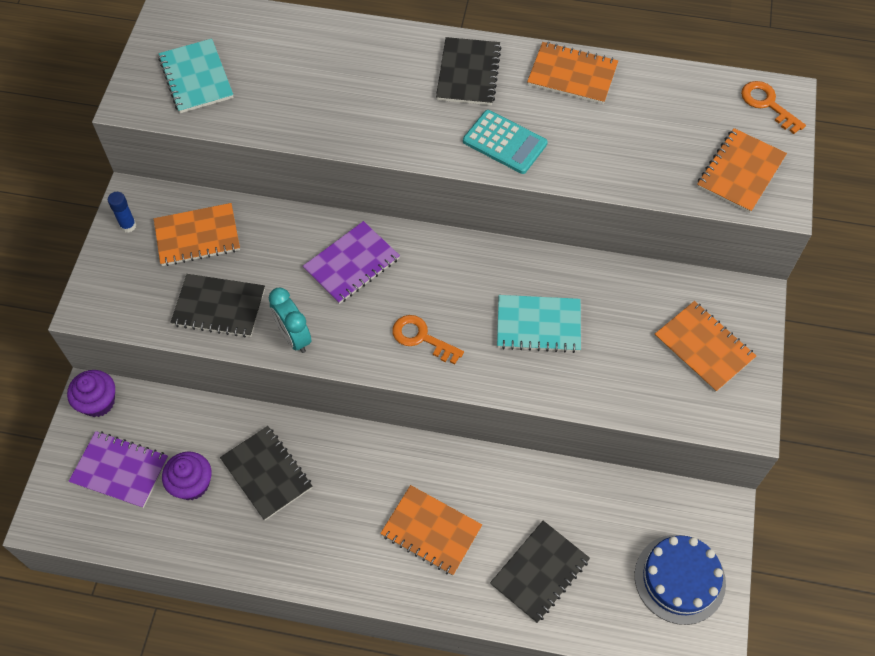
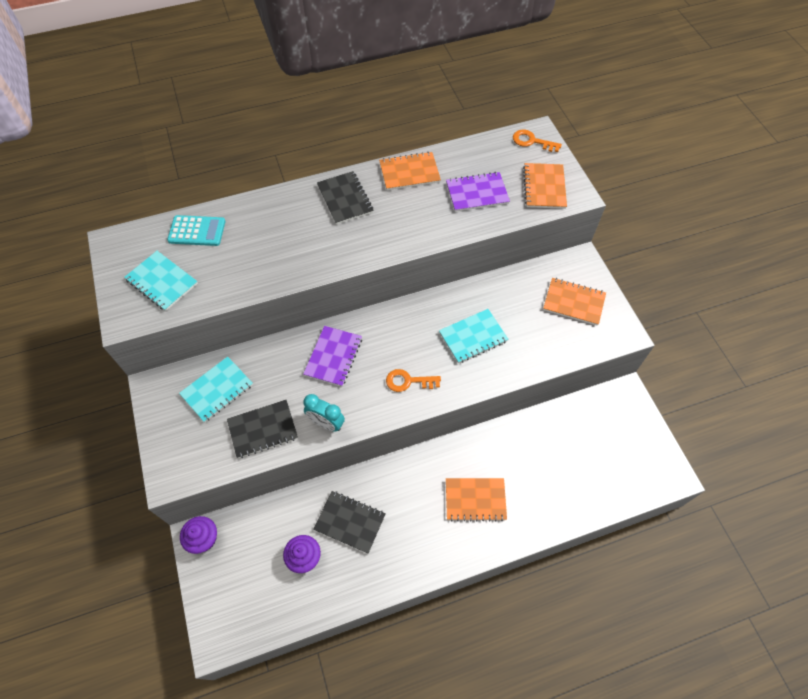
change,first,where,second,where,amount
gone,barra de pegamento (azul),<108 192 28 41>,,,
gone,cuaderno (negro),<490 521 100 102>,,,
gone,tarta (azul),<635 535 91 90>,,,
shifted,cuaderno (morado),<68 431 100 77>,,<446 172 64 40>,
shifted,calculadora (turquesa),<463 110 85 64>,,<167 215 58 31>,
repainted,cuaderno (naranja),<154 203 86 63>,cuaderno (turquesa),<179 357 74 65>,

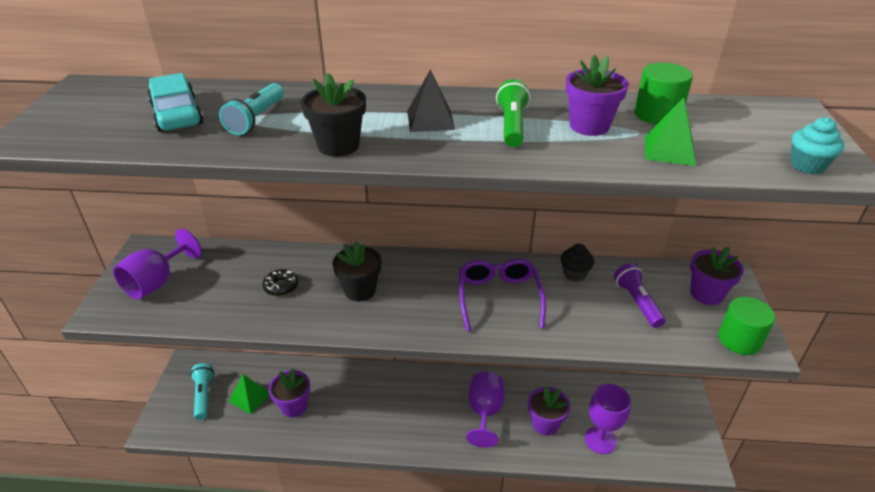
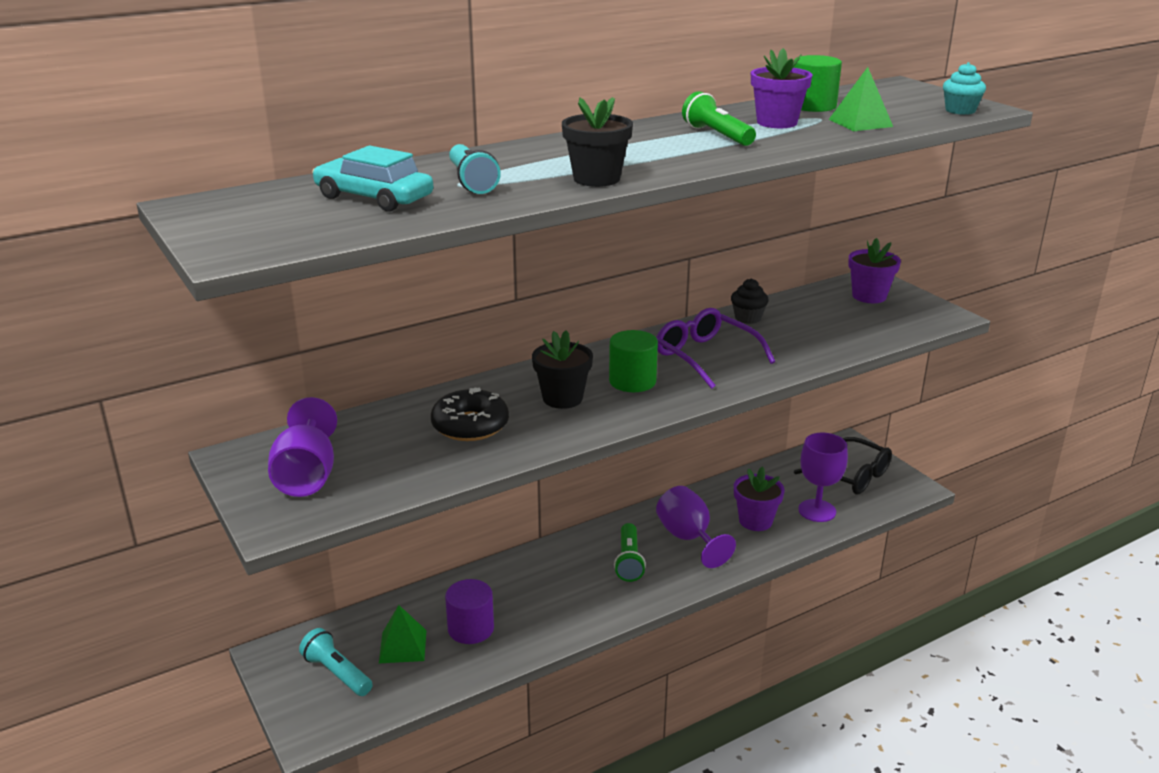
change,first,where,second,where,amount
gone,pirámide (negro),<407 69 48 63>,,,
gone,lámpara de mano (morado),<614 263 51 65>,,,
new,,,lámpara de mano (verde),<614 523 32 59>,
new,,,gafas (negro),<794 437 98 57>,
shifted,cilindro (verde),<718 297 57 58>,,<609 330 49 62>,
swapped,maceta (morado),<269 368 41 49>,cilindro (morado),<445 579 49 65>,
scaled,rosquilla (negro),<262 269 36 27>,,<431 387 78 54>,x1.66

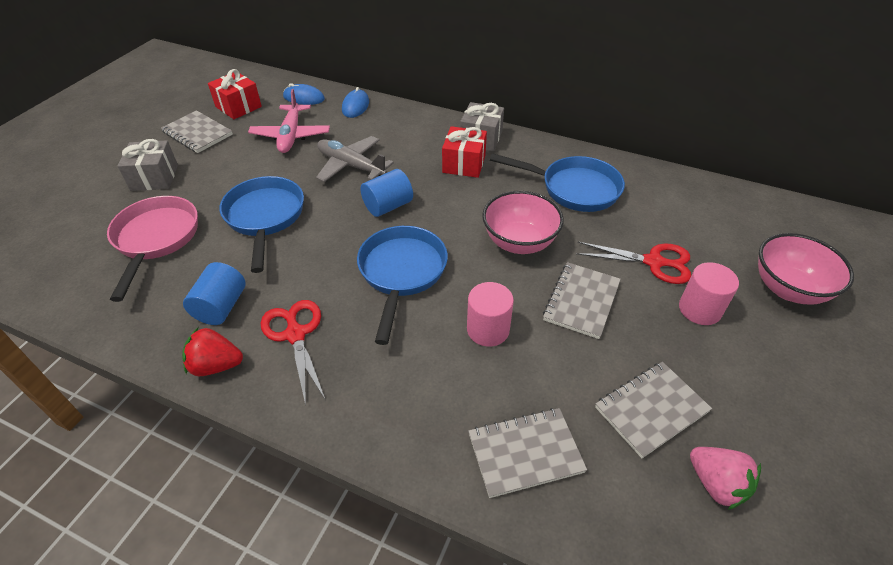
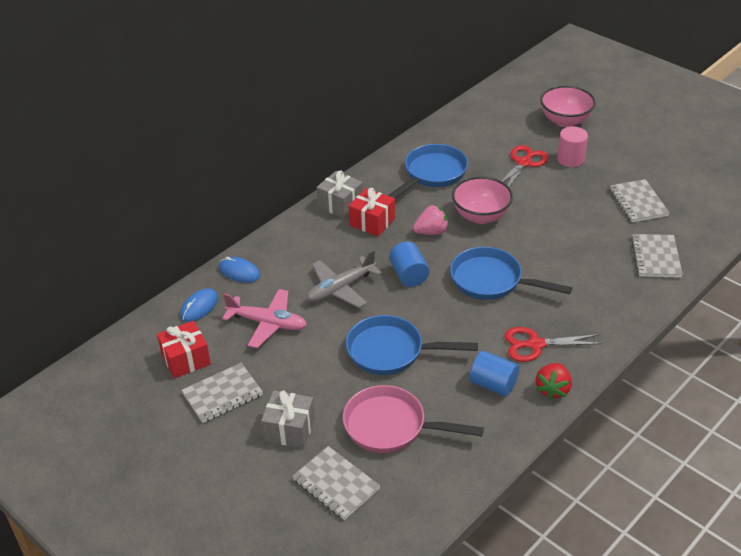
change,first,where,second,where,amount
gone,cilindro (rosa),<467 282 47 65>,,,
shifted,cuaderno (gris),<543 262 78 77>,,<292 446 88 74>,
shifted,fresa (rosa),<690 447 71 63>,,<413 204 36 31>,

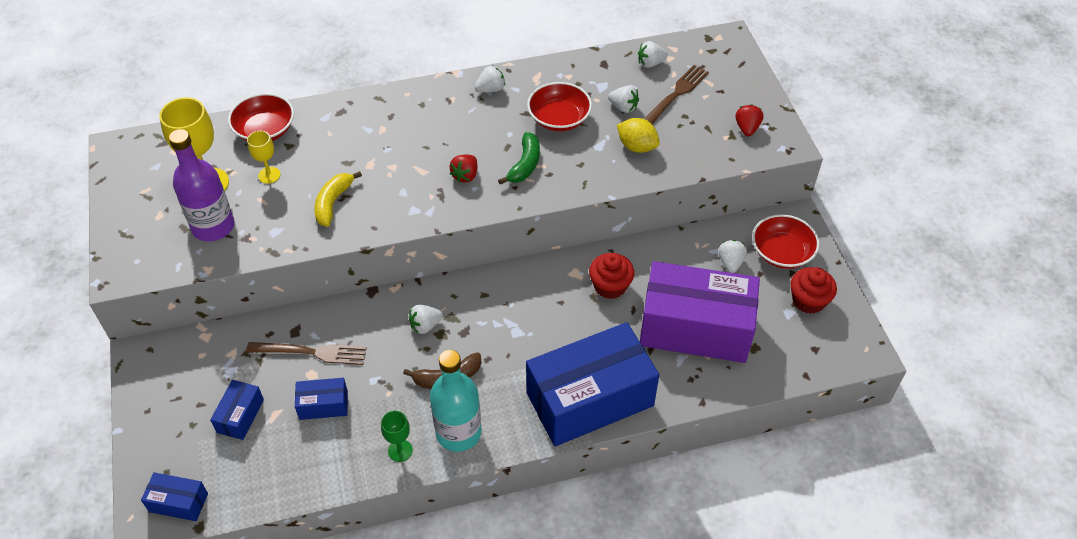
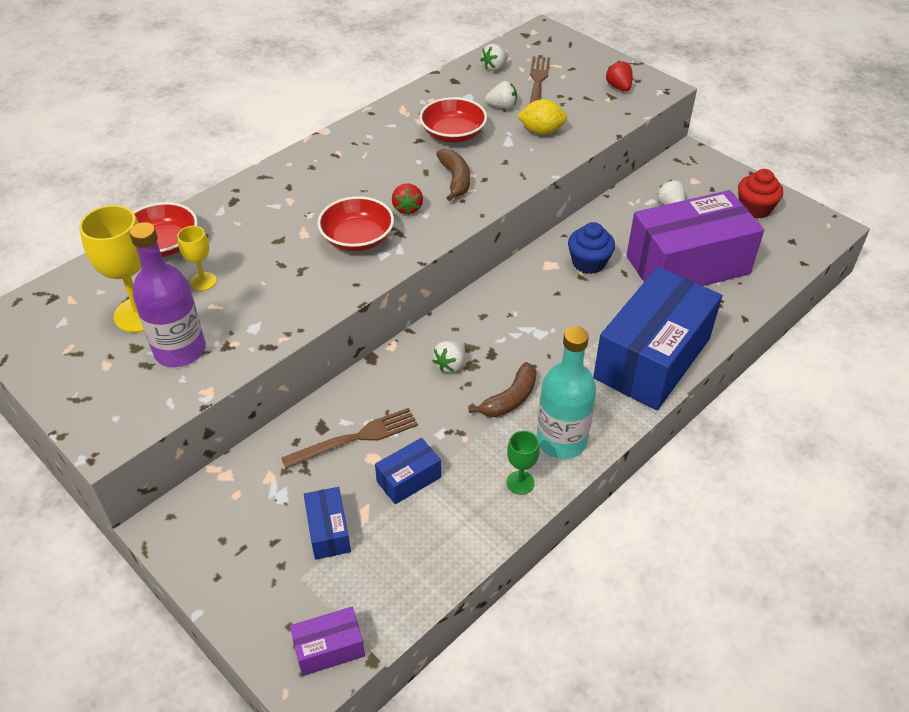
change,first,where,second,where,amount
gone,plátano (amarillo),<314 171 48 56>,,,
gone,fresa (blanco),<475 66 30 27>,,,
shifted,cuenco (rojo),<752 214 68 55>,,<317 196 77 55>,
repainted,caja (azul),<141 472 67 49>,caja (morado),<290 607 75 69>,
repainted,plátano (verde),<498 132 42 53>,plátano (marrón),<436 149 34 52>,
repainted,magdalena (rojo),<589 253 46 46>,magdalena (azul),<568 222 47 52>,

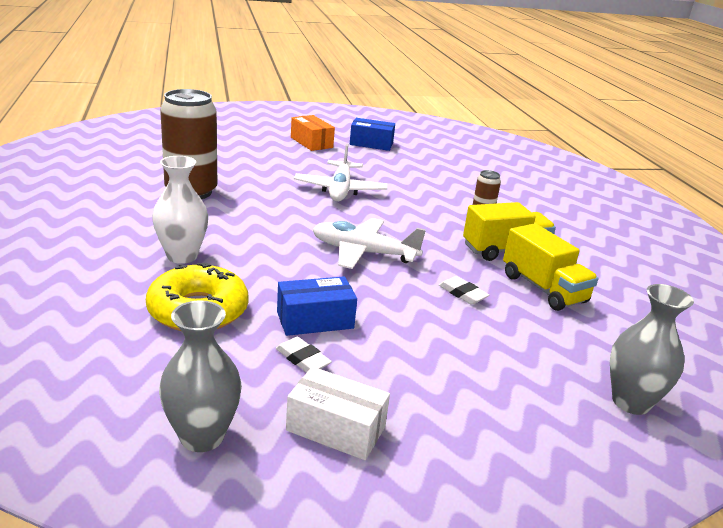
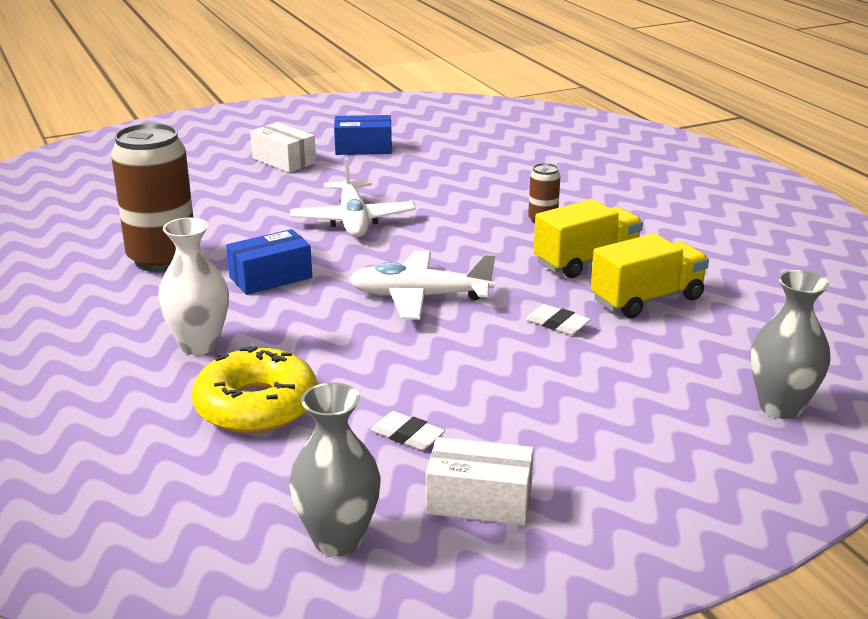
change,first,where,second,where,amount
shifted,caja (azul),<277 276 80 60>,,<226 229 86 66>,
repainted,caja (naranja),<291 115 44 36>,caja (blanco),<250 122 66 51>,
rotated,camión (amarillo),<503 223 95 88>,,<591 233 118 85>,75 degrees counterclockwise

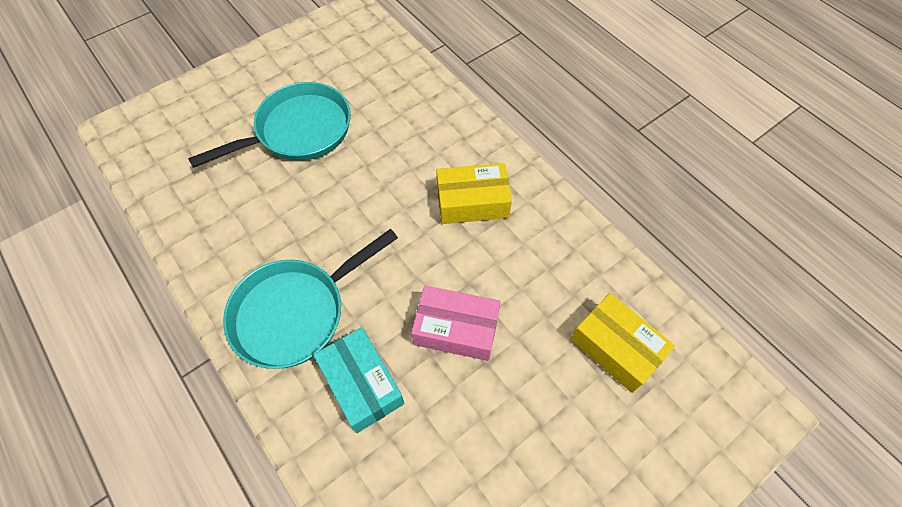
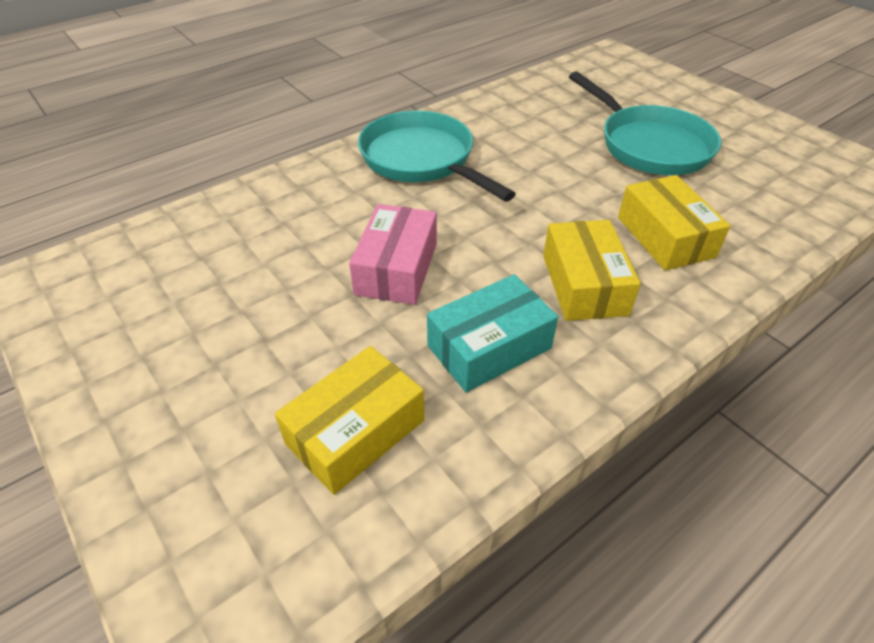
change,first,where,second,where,amount
new,,,caja (amarillo),<618 175 113 95>,
shifted,caja (turquesa),<314 327 91 106>,,<427 274 131 118>,

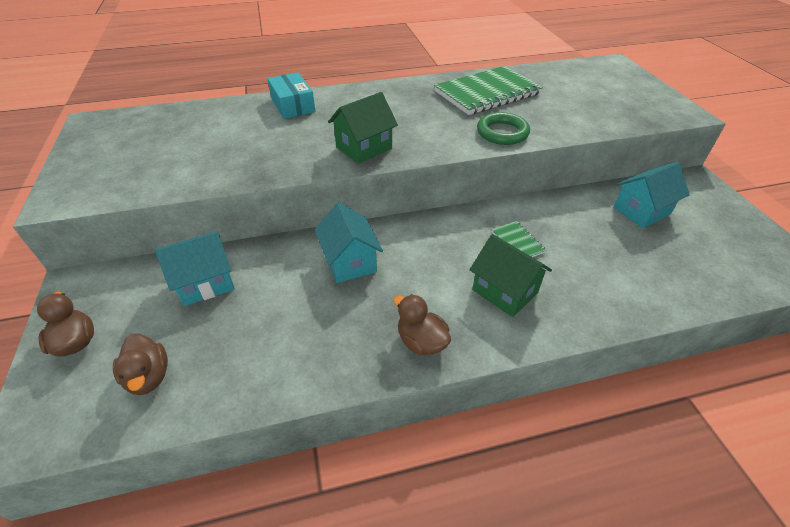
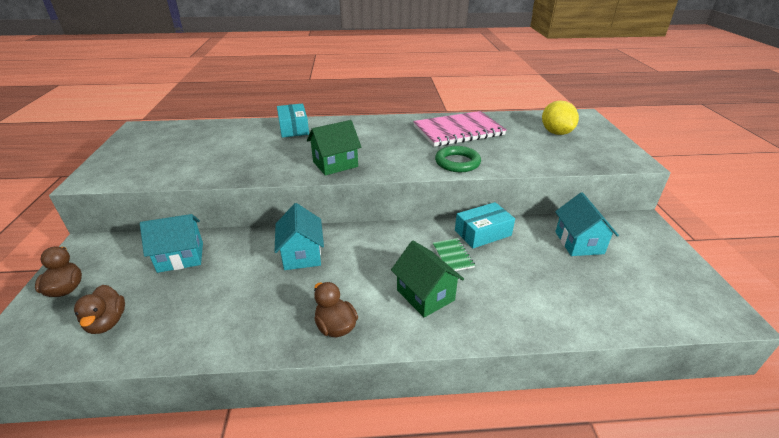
change,first,where,second,where,amount
new,,,caja (turquesa),<455 202 60 46>,
new,,,limón (amarillo),<542 101 37 34>,
repainted,cuaderno (verde),<434 66 109 49>,cuaderno (rosa),<413 111 94 36>,
rotated,casa (turquesa),<613 162 77 66>,,<555 192 64 64>,75 degrees counterclockwise

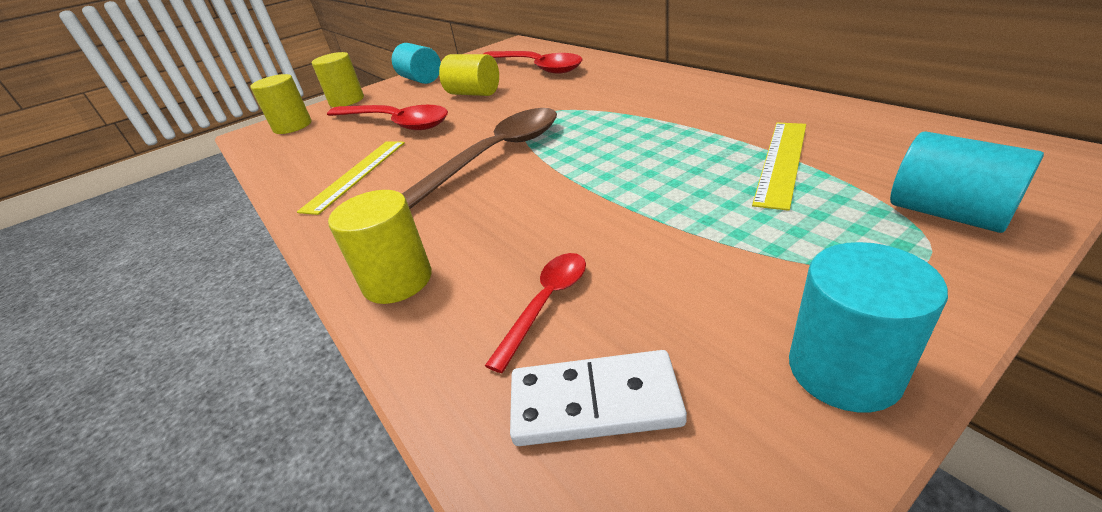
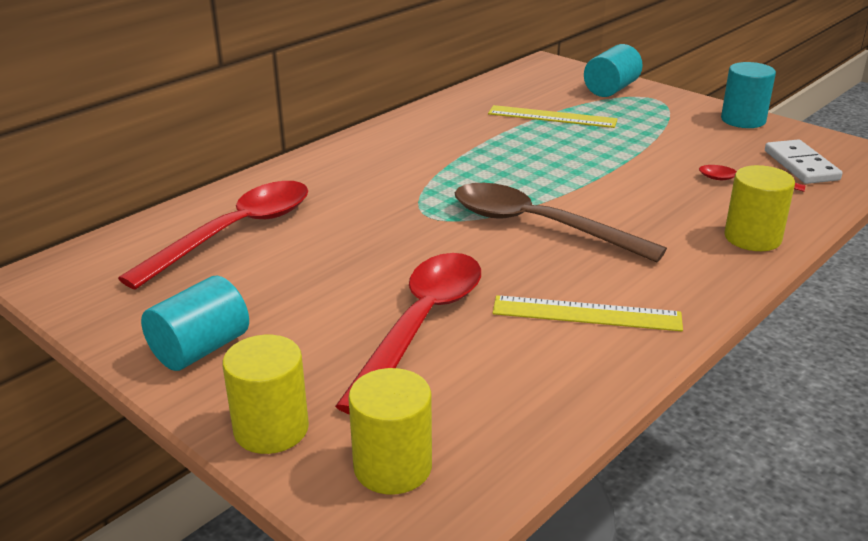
change,first,where,second,where,amount
gone,cilindro (amarillo),<439 54 60 42>,,,

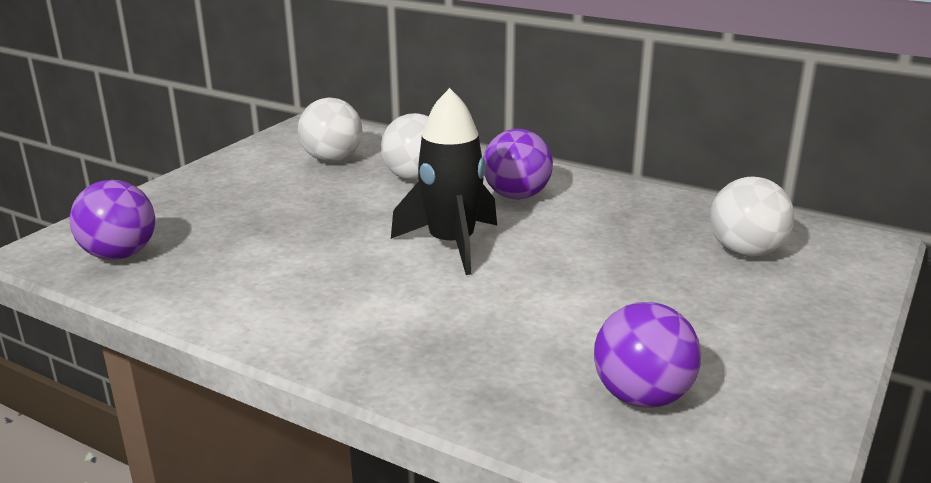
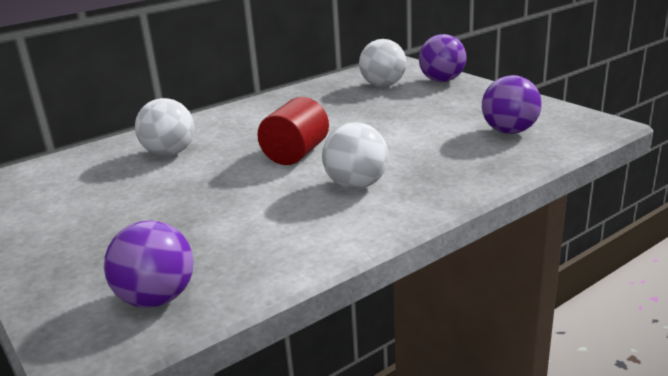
change,first,where,second,where,amount
shifted,pelota (blanco),<298 98 64 64>,,<322 122 67 67>,
shifted,pelota (morado),<483 129 70 70>,,<419 34 47 48>,
swapped,cohete (negro),<391 88 106 187>,cilindro (rojo),<257 97 72 68>,

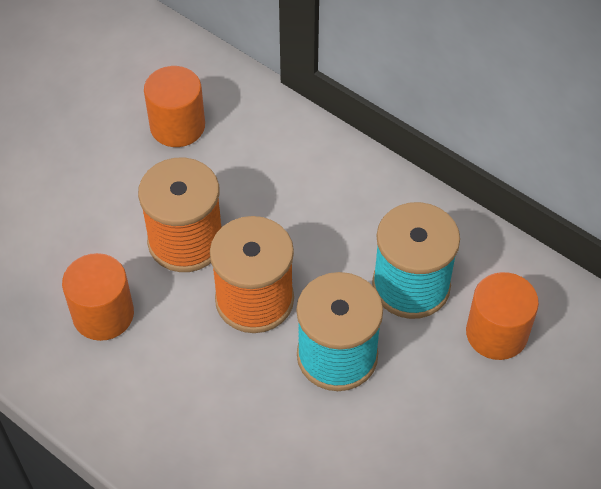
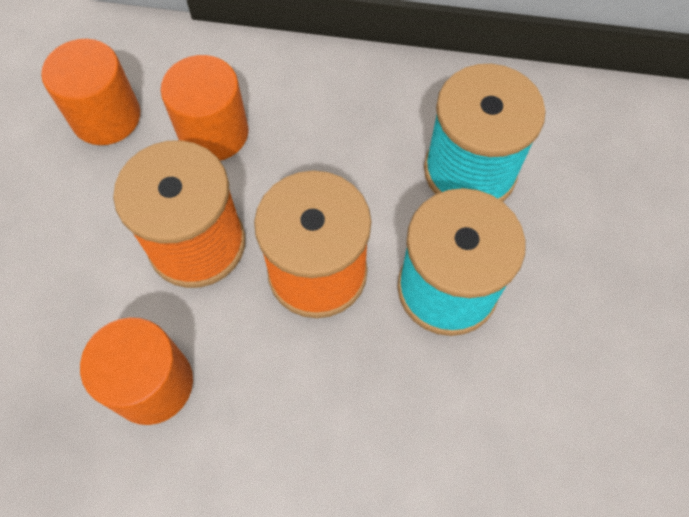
change,first,where,second,where,amount
shifted,cilindro (naranja),<466 272 73 88>,,<161 55 88 106>,

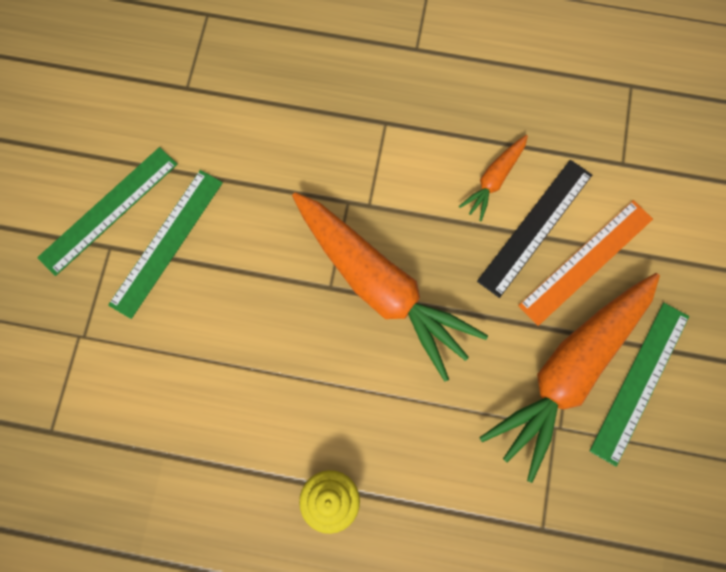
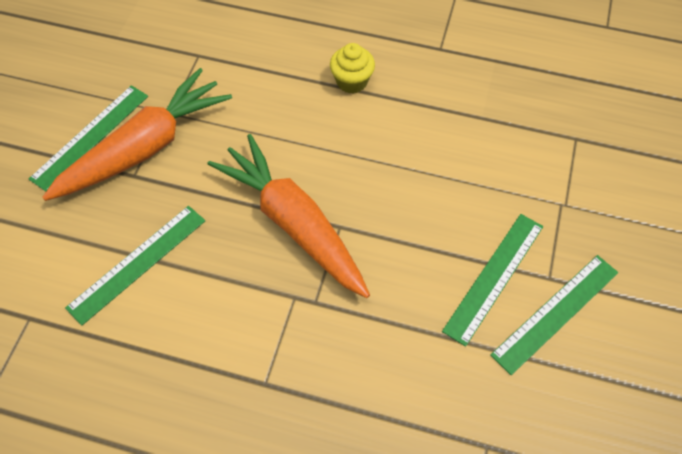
change,first,where,second,where,amount
gone,zanahoria (naranja),<459 135 69 86>,,,
gone,regla (naranja),<518 200 135 126>,,,
repainted,regla (negro),<477 160 115 138>,regla (verde),<65 206 140 119>,

